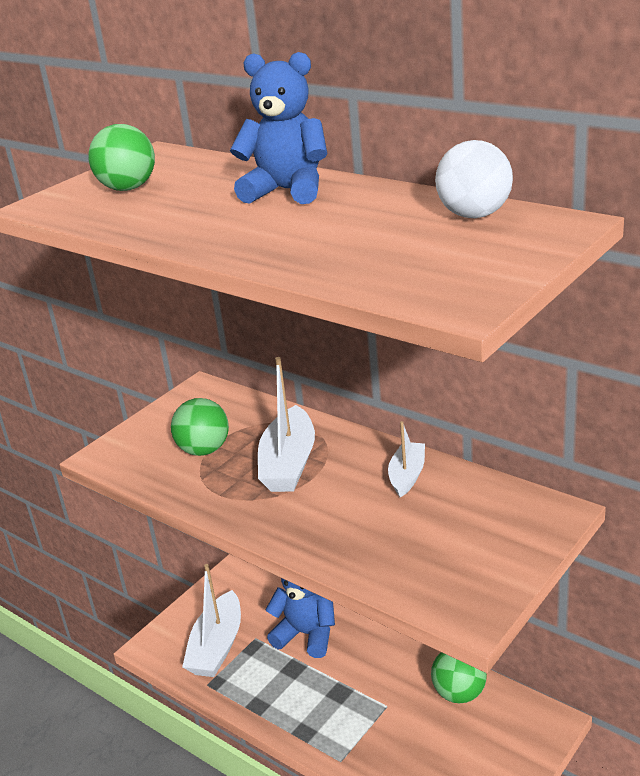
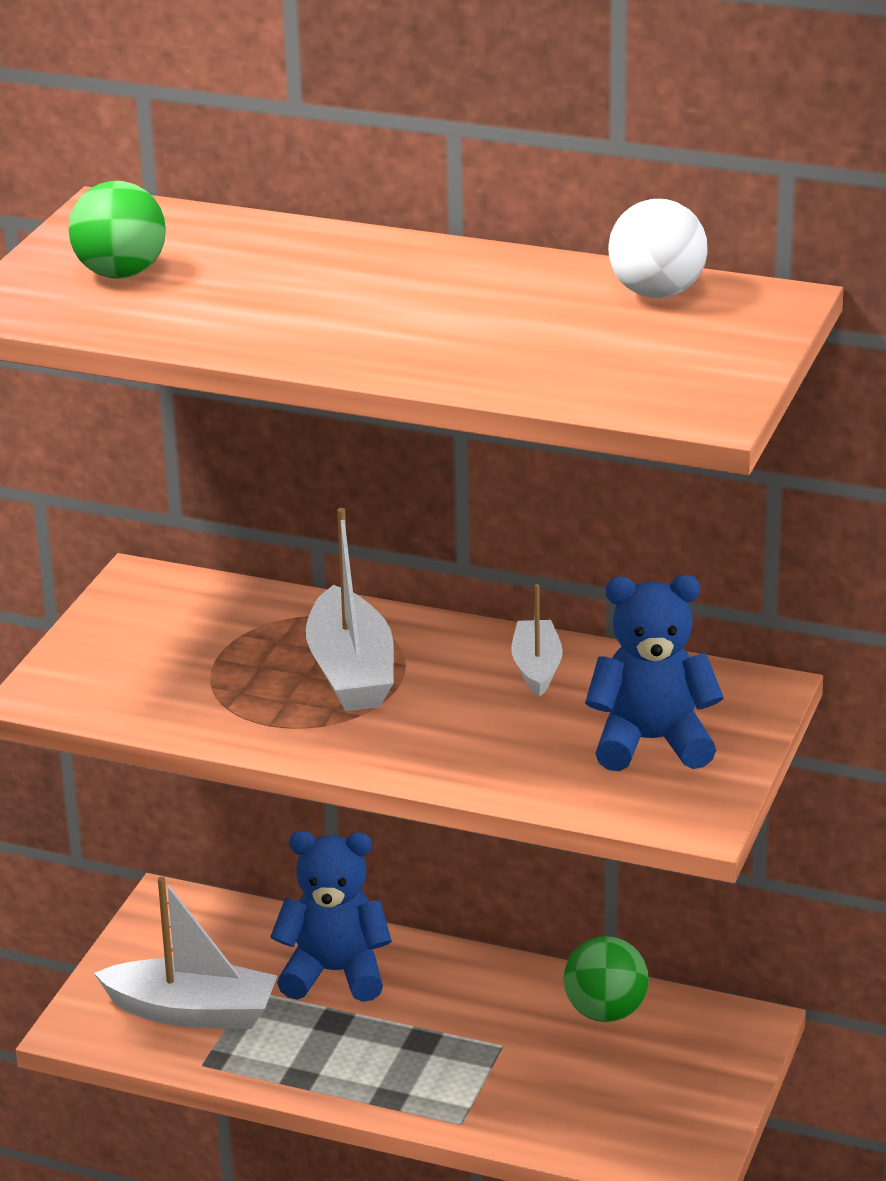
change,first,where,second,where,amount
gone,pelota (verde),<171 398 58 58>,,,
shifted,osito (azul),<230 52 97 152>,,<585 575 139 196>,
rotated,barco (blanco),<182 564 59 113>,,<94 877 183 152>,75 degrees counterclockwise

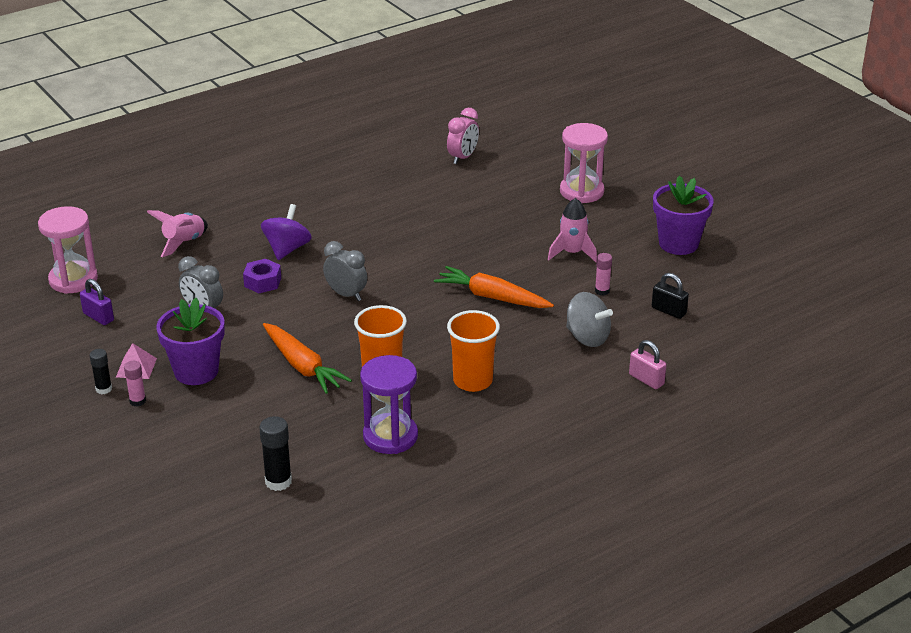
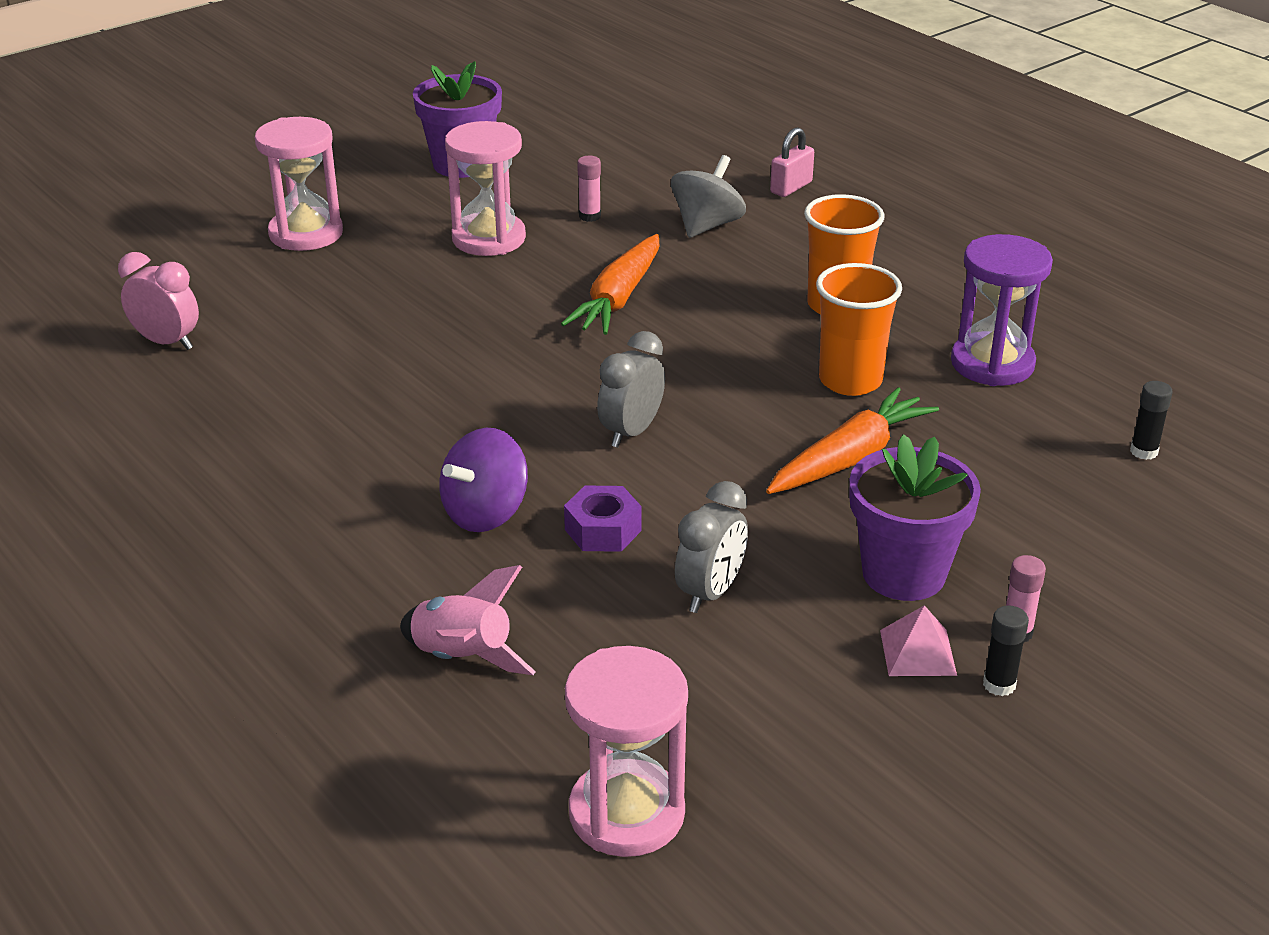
change,first,where,second,where,amount
gone,candado (morado),<80 279 34 46>,,,
gone,candado (negro),<652 273 37 46>,,,
swapped,cohete (rosa),<548 198 49 64>,reloj de arena (rosa),<445 121 81 135>,
rotated,peonza (morado),<261 204 51 56>,,<439 428 89 104>,60 degrees counterclockwise
scaled,barra de pegamento (negro),<260 416 32 75>,,<1130 381 43 79>,x0.65

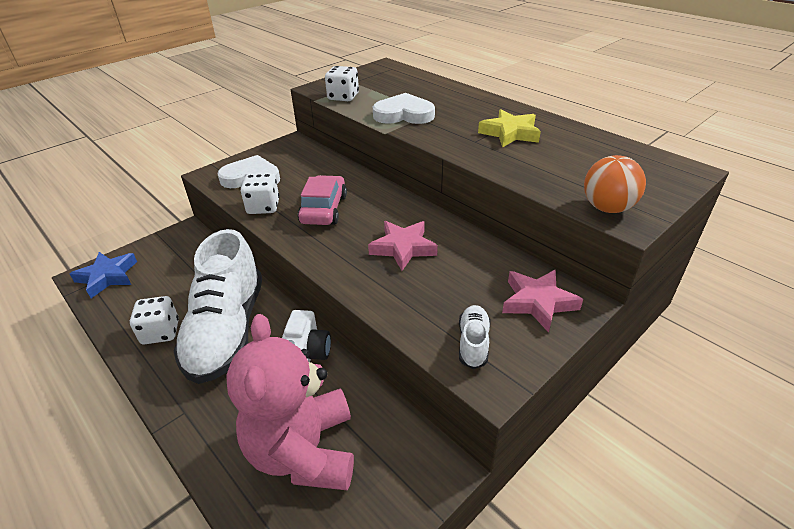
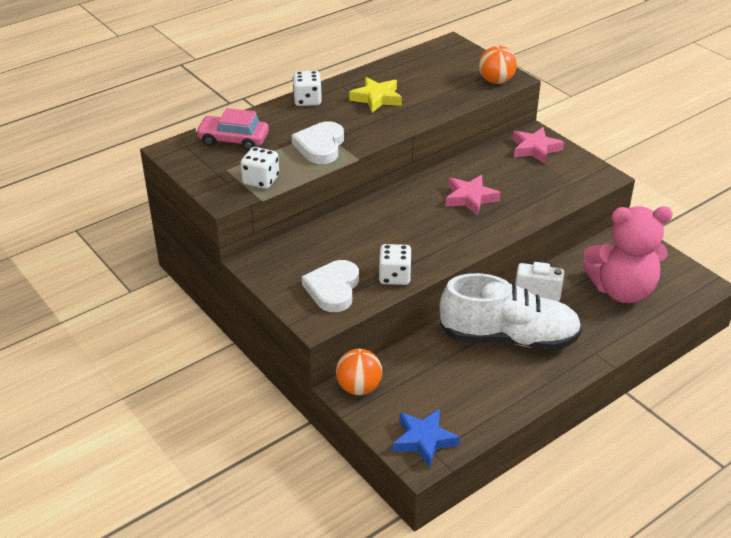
change,first,where,second,where,amount
gone,zapato (blanco),<459 305 32 64>,,,
new,,,pelota (naranja),<336 349 46 46>,
shifted,dado (blanco),<130 296 49 48>,,<293 71 29 35>,
shifted,coche (rosa),<298 175 49 50>,,<196 108 73 43>,

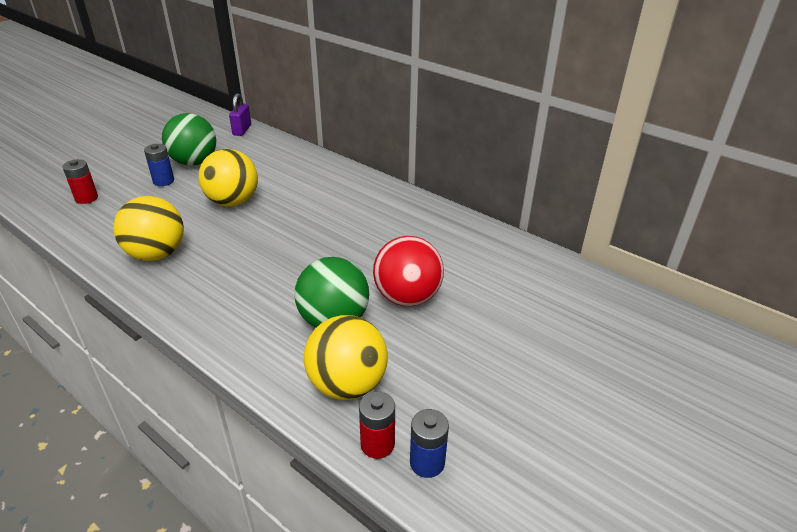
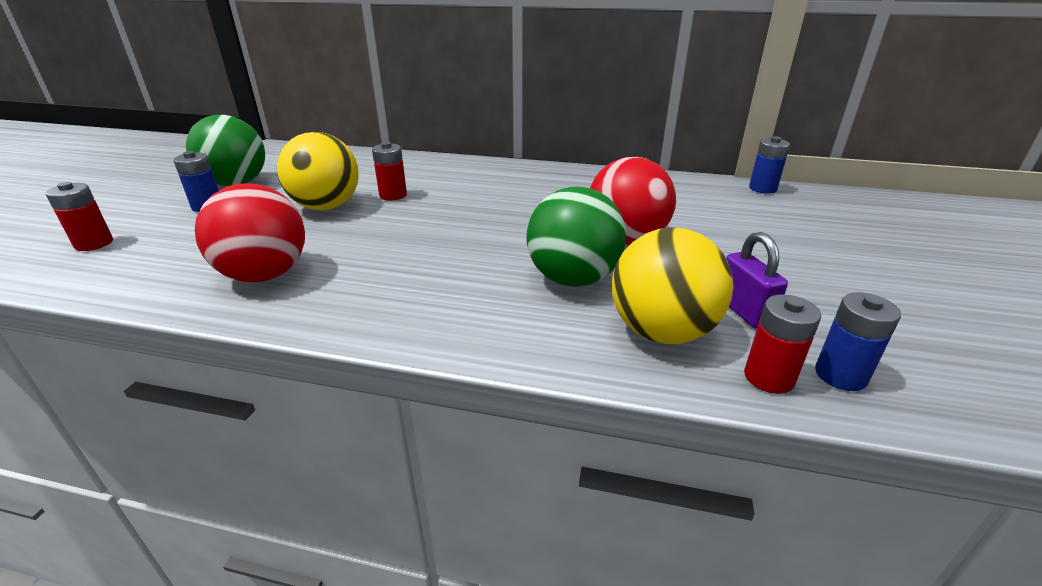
change,first,where,second,where,amount
new,,,pila (rojo),<372 142 35 59>,
new,,,pila (azul),<749 136 41 58>,
shifted,candado (morado),<229 93 22 43>,,<726 232 62 97>,
repainted,pelota (amarillo),<113 196 71 65>,pelota (rojo),<195 183 110 99>,

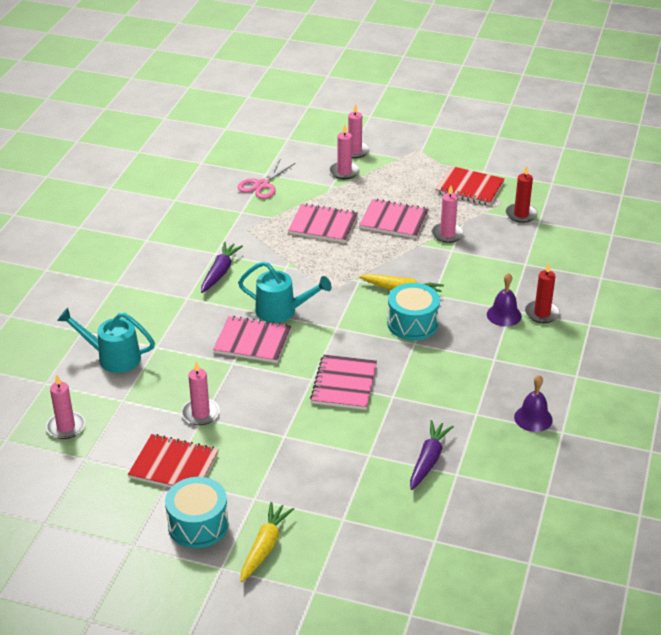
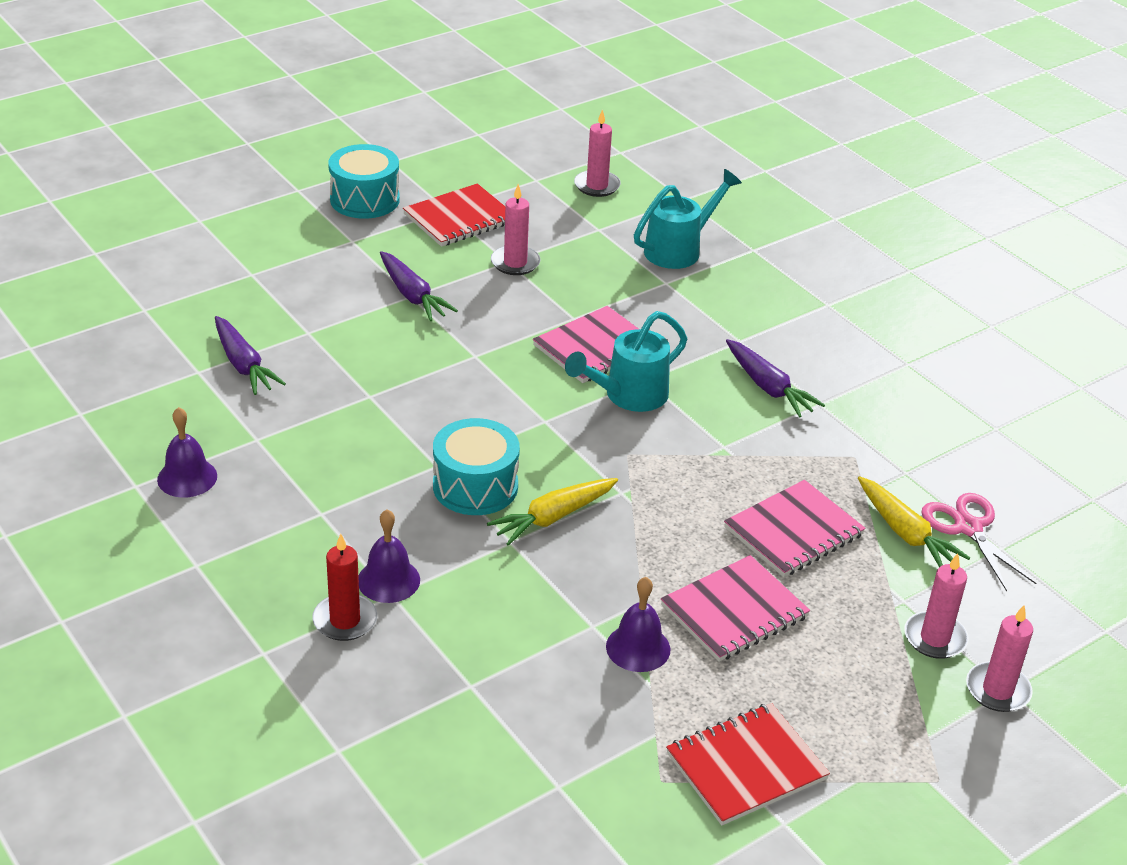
change,first,where,second,where,amount
gone,cuaderno (rosa),<310 355 67 55>,,,
gone,vela (rojo),<506 166 31 57>,,,
new,,,zanahoria (morado),<380 251 78 70>,
shifted,zanahoria (amarillo),<240 502 54 80>,,<858 476 112 91>,
swapped,vela (rosa),<432 186 32 57>,campana (morado),<606 577 64 95>,

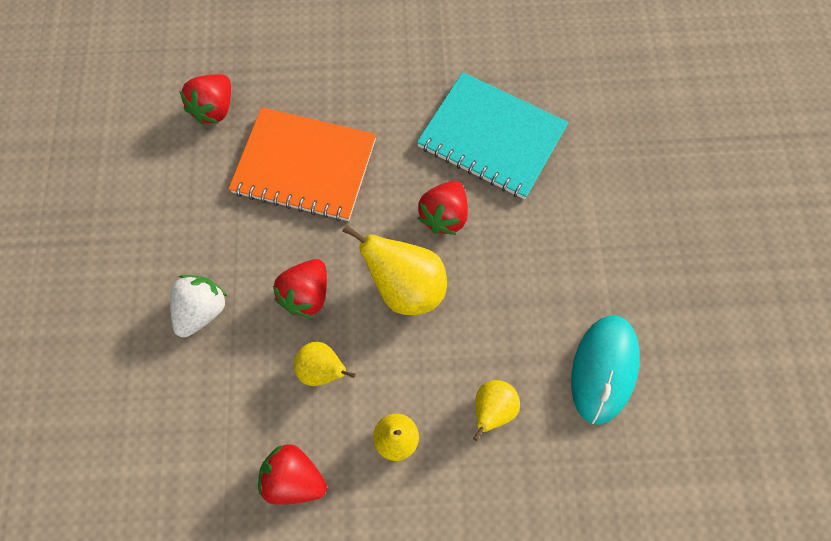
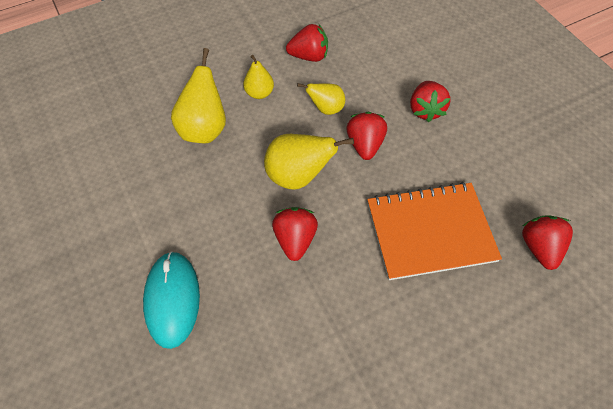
change,first,where,second,where,amount
gone,cuaderno (turquesa),<417 72 152 127>,,,
shifted,ratón (turquesa),<571 315 69 110>,,<143 251 57 98>,
repainted,fresa (blanco),<170 275 58 63>,fresa (rojo),<410 81 41 41>,
scaled,pera (amarillo),<473 380 47 61>,,<171 48 55 95>,x1.64

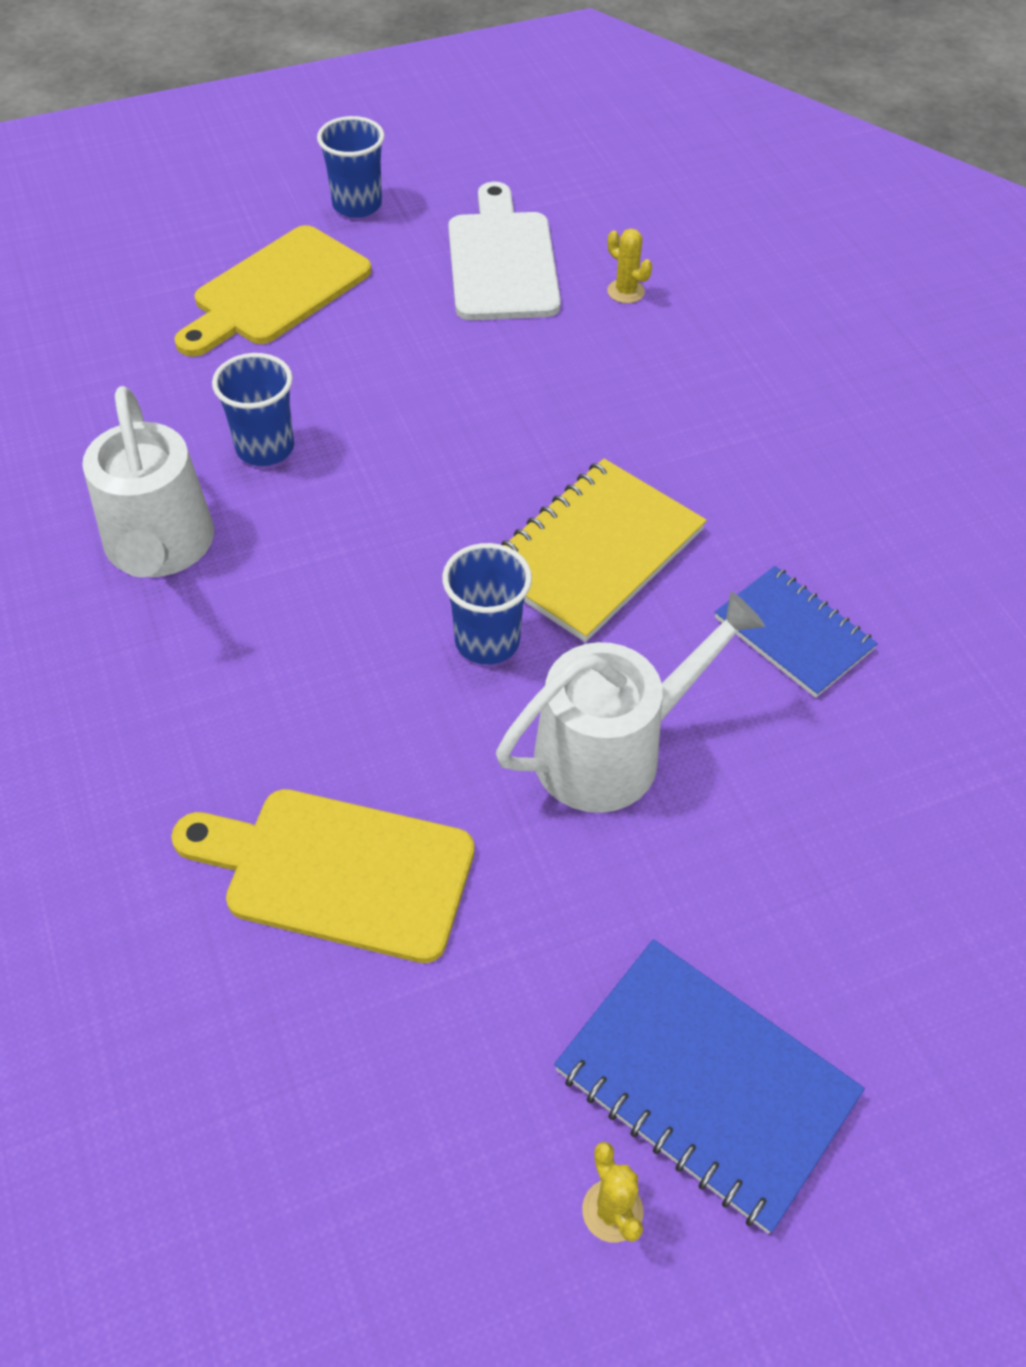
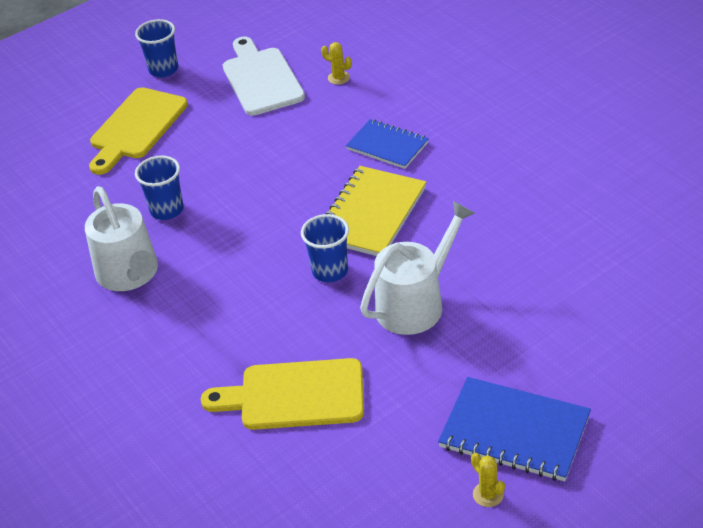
change,first,where,second,where,amount
shifted,cuaderno (azul),<715 566 163 132>,,<346 119 83 50>,

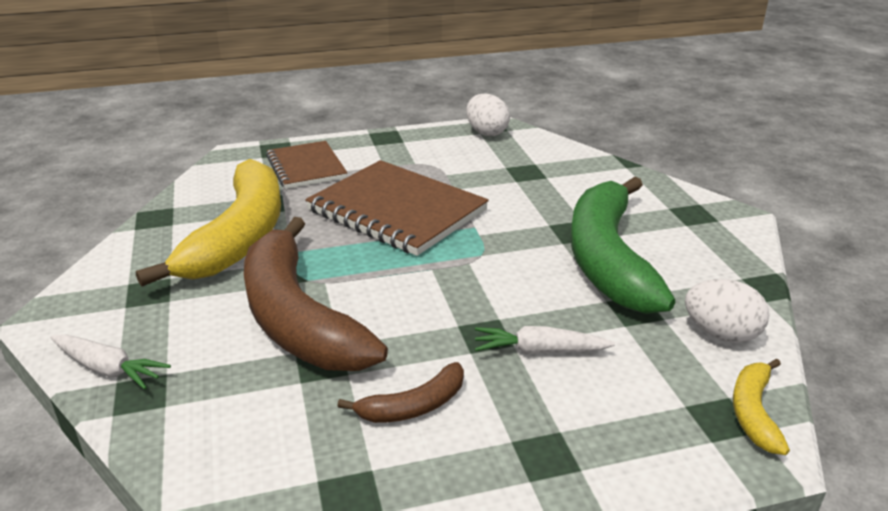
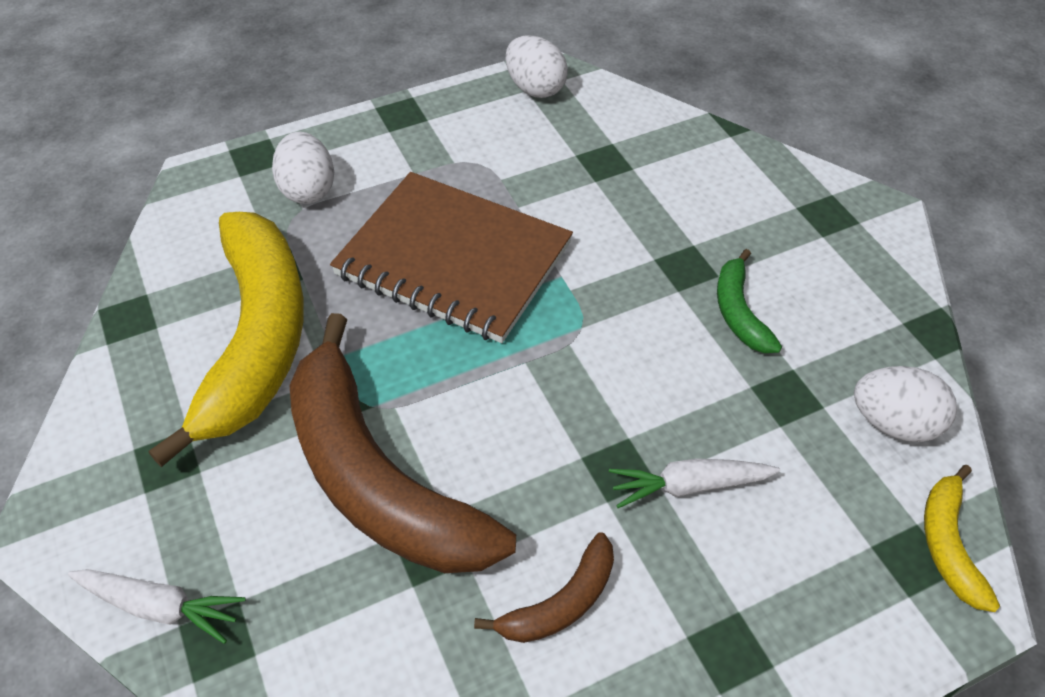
change,first,where,second,where,amount
swapped,cuaderno (marrón),<266 141 82 48>,huevo (blanco),<272 132 62 72>,
scaled,plátano (verde),<570 177 105 137>,,<717 249 65 104>,x0.44

